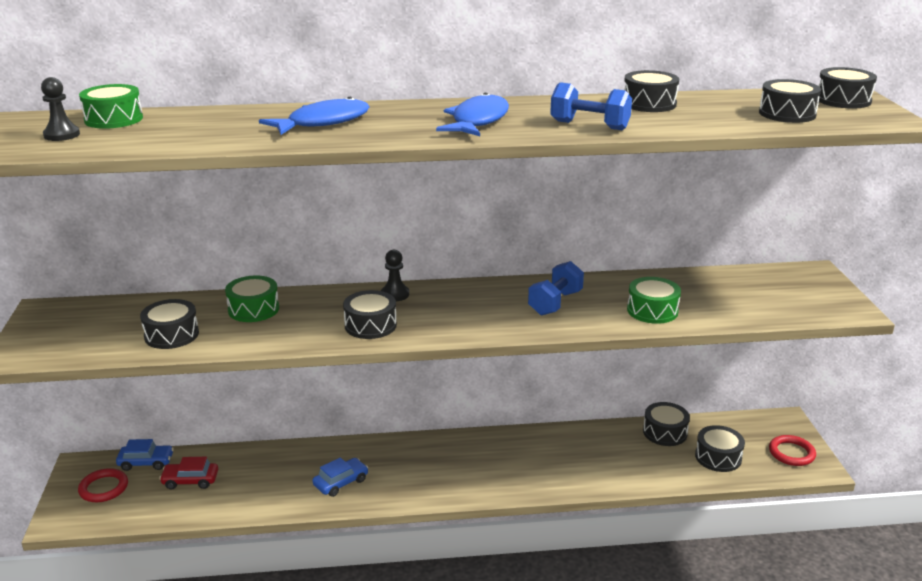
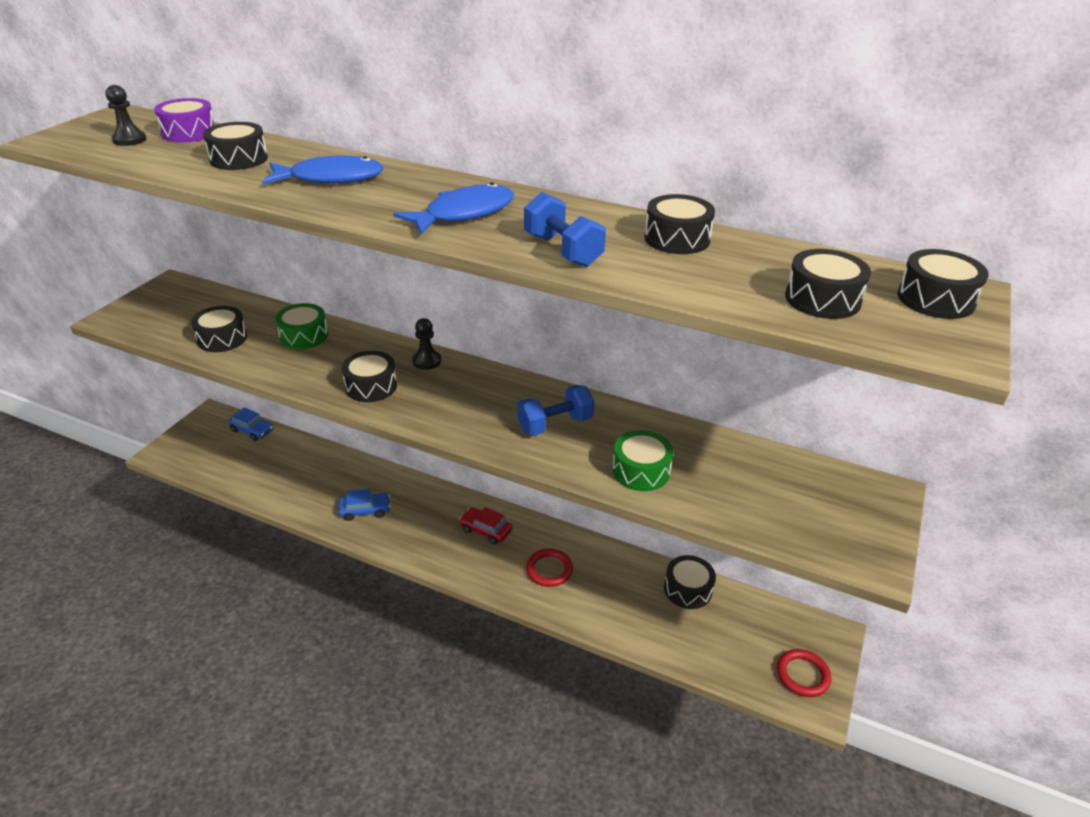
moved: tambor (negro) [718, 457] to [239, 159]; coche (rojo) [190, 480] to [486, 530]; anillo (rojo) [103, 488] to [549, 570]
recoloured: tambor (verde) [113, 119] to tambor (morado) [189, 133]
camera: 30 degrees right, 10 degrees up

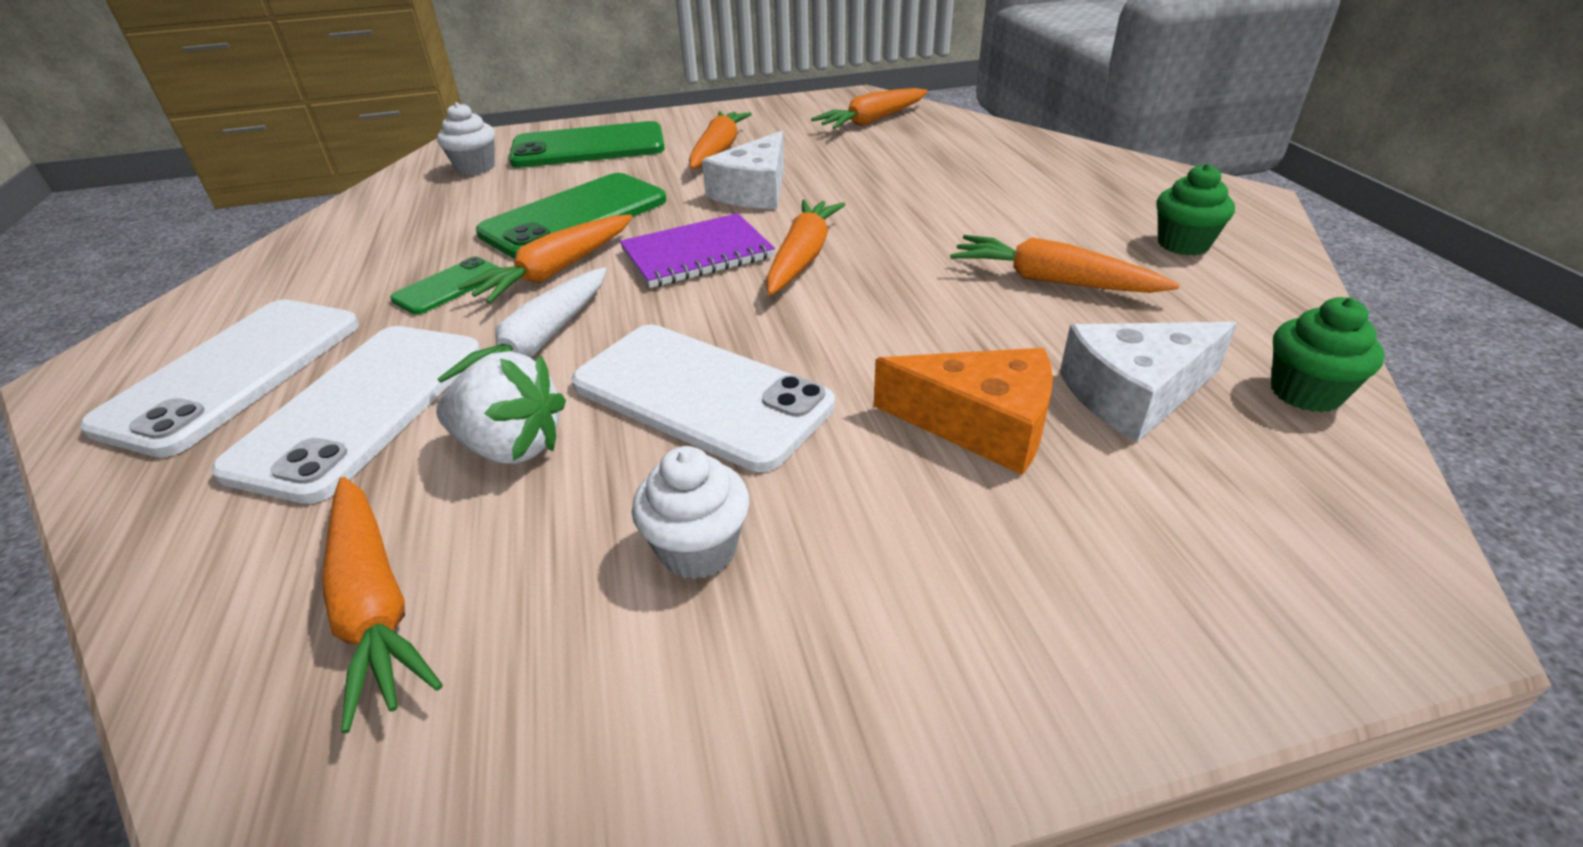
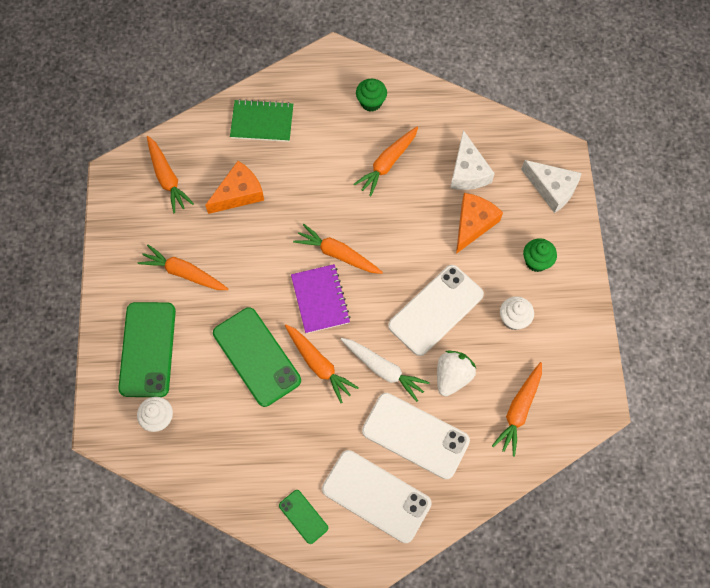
added: queso (naranja) [239, 193]; cuaderno (verde) [262, 122]
moved: móvil (verde) [449, 286] to [303, 516]; queso (blanco) [754, 191] to [552, 189]; magdalena (verde) [1305, 393] to [536, 261]
turned: zanahoria (naranja) [375, 604] = [519, 410] 135 degrees clockwise
camera: 80 degrees left, 30 degrees up

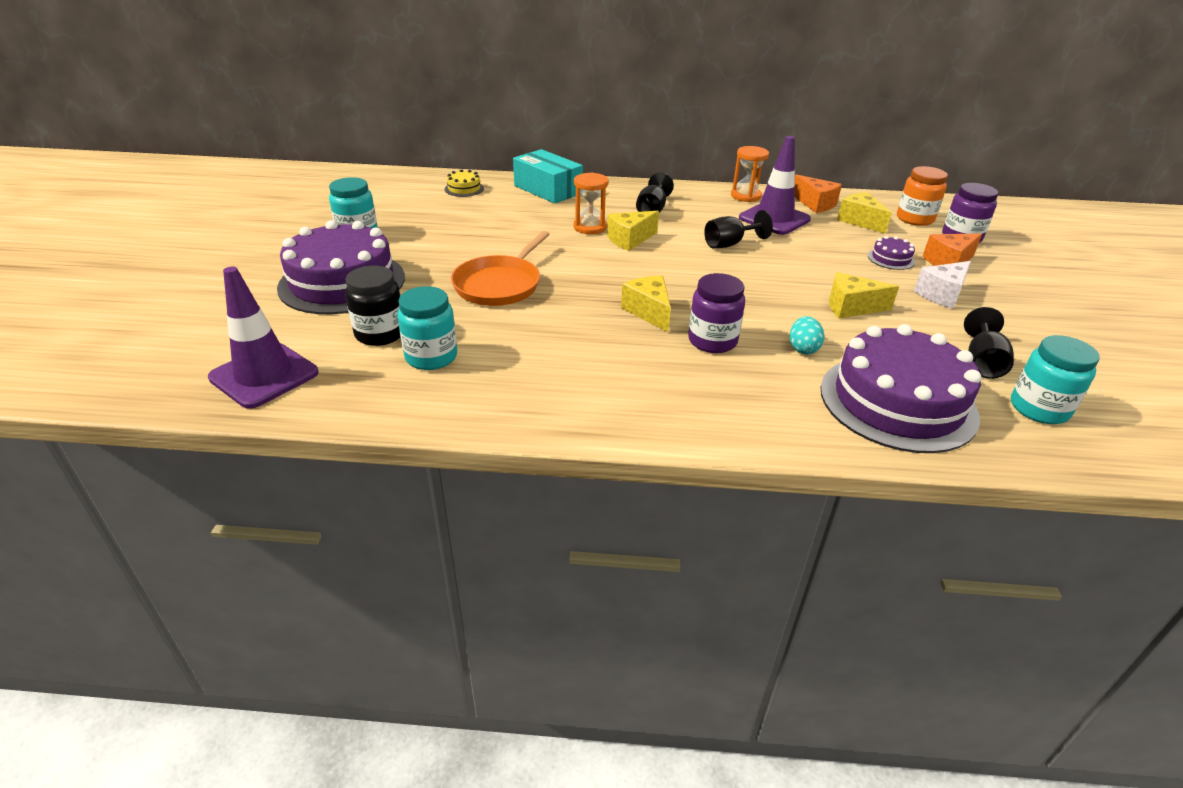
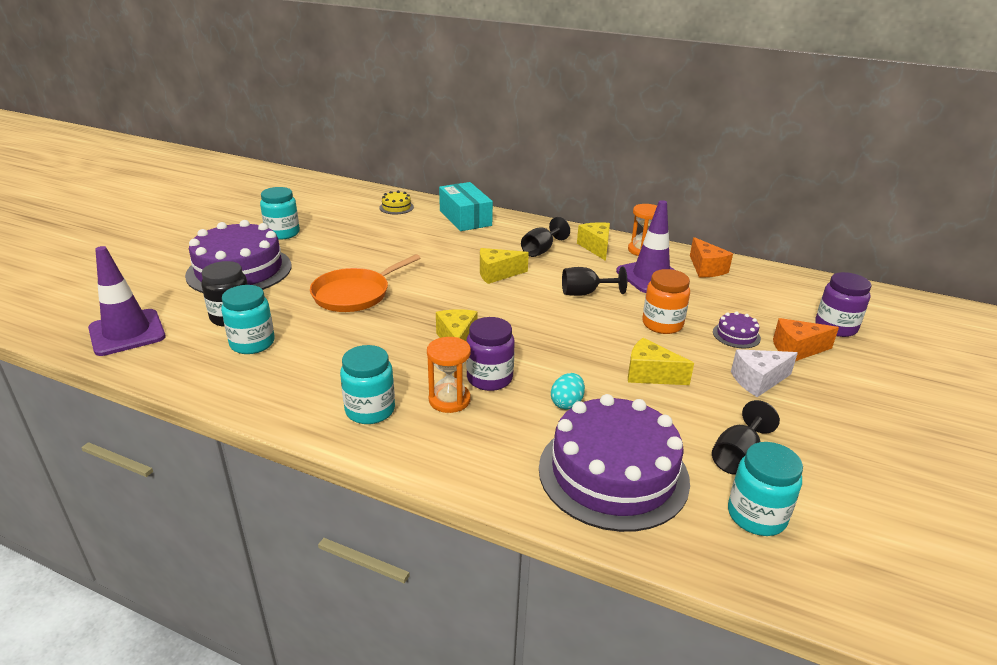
added: tarro (turquesa) [370, 410]
moved: reloj de arena (naranja) [590, 227] to [449, 400]; queso (amarillo) [860, 221] to [596, 247]; tarro (naranja) [915, 219] to [662, 324]
camera: 20 degrees right, 5 degrees down

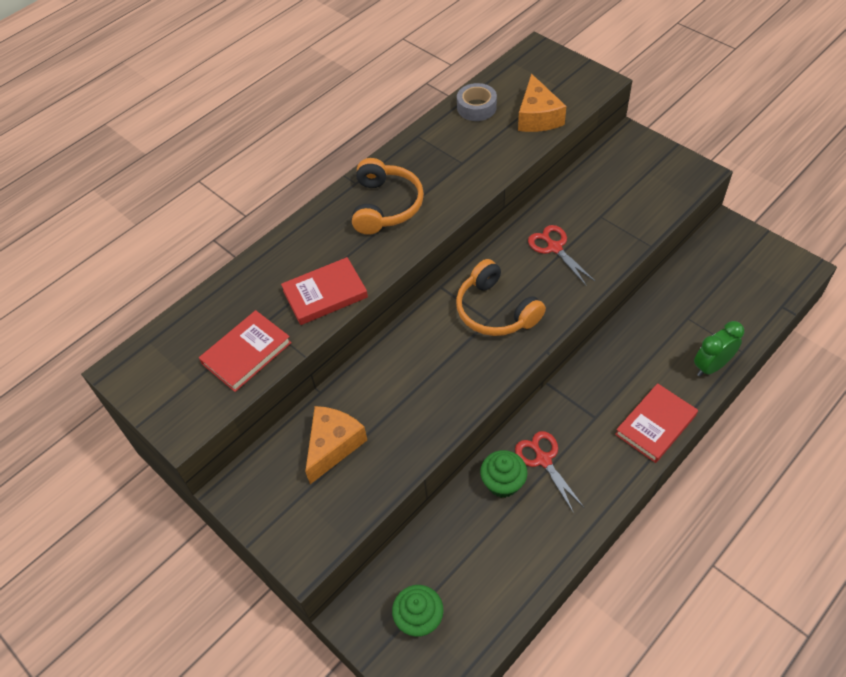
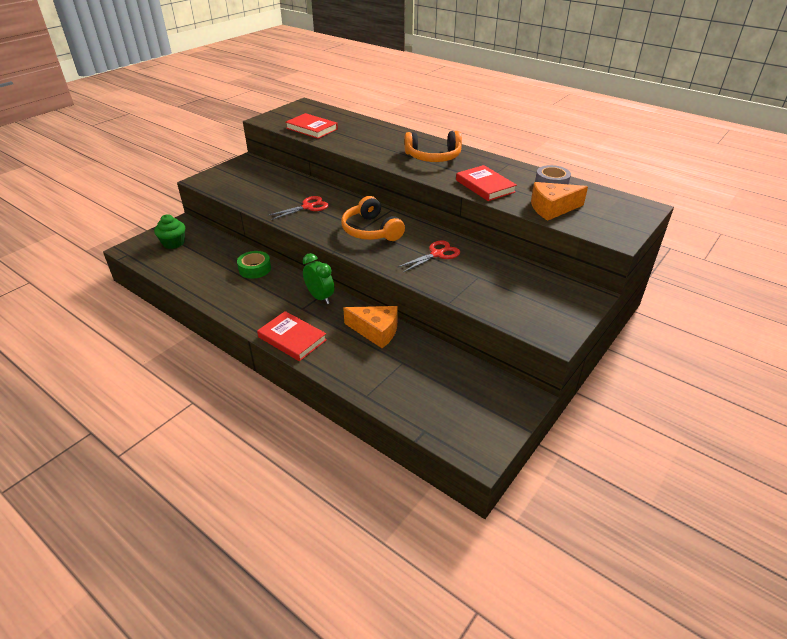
moved: tijeras (rojo) [543, 460] to [307, 207]; despertador (verde) [711, 366] to [320, 297]; queso (naranja) [333, 445] to [376, 331]; libro (rojo) [325, 294] to [485, 186]
replaced: magdalena (verde) [503, 483] to cinta adhesiva (verde) [255, 269]
turned: auriculares (naranja) [496, 310] = [371, 230] 75 degrees counterclockwise
camera: 80 degrees right, 15 degrees down

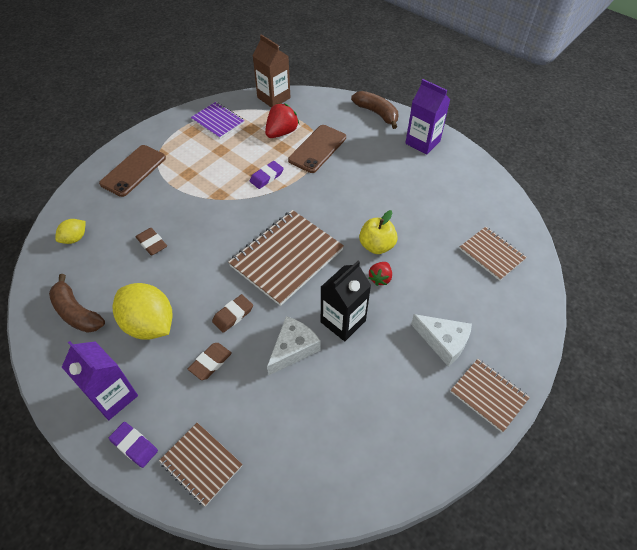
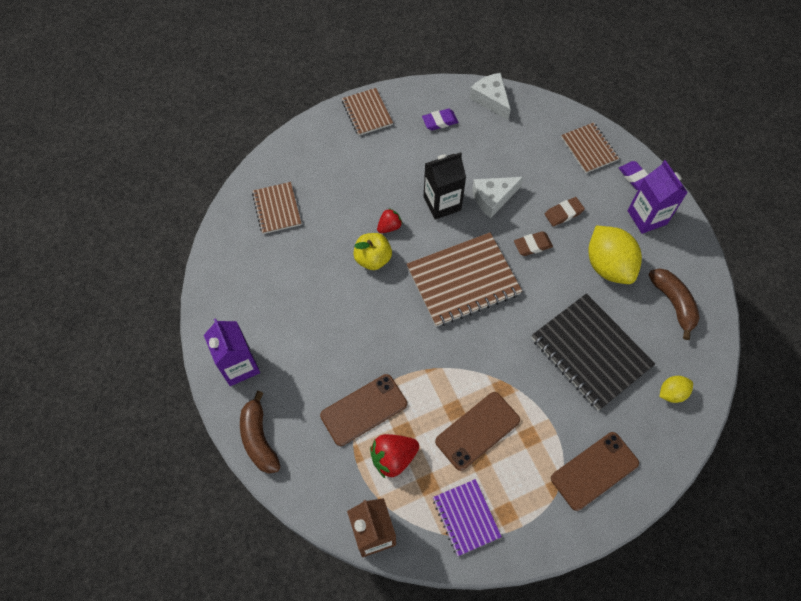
added: móvil (marrón) [477, 430]
moved: goma de borrar (morado) [266, 177] to [440, 121]; queso (blanco) [443, 342] to [491, 99]
replaced: goma de borrar (marrón) [152, 243] to cuaderno (negro) [590, 352]
camera: 155 degrees left, 10 degrees up

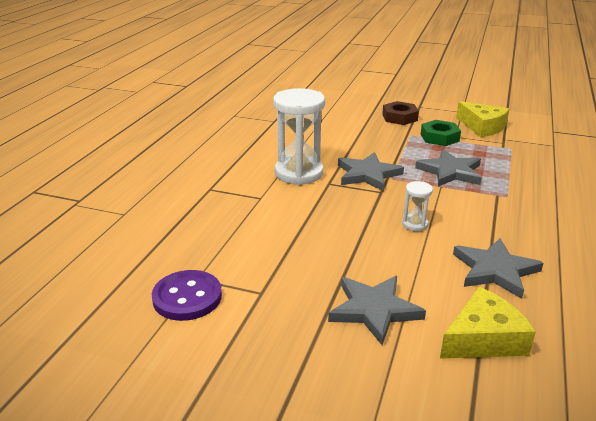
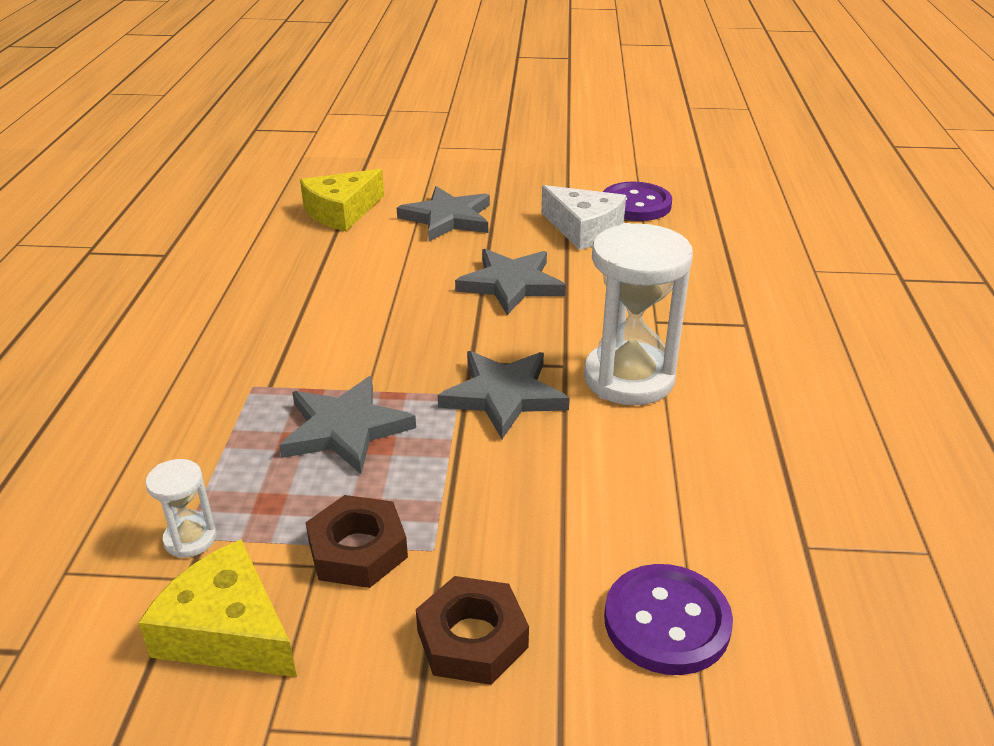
added: queso (blanco) [584, 229]; botón (morado) [666, 622]
moved: reloj de arena (blanco) [415, 224] to [190, 539]; estrella (gris) [495, 270] to [511, 284]
recoloured: tuerca (verde) [439, 137] to tuerca (marrón) [358, 550]
camera: 165 degrees right, 5 degrees up

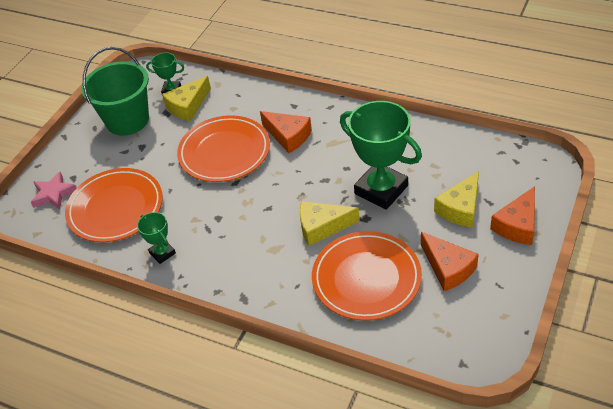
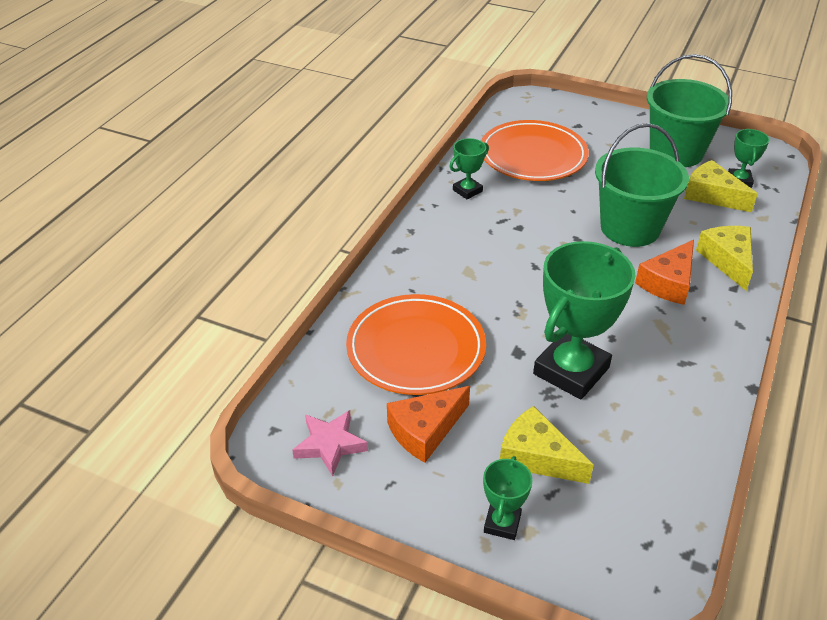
moved: estrella (rosa) [54, 194] to [330, 445]; queso (amarillo) [322, 227] to [727, 260]
replaced: queso (naranja) [517, 225] to trofeo (verde) [502, 523]; plato (naranja) [224, 152] to balde (verde) [630, 228]
camera: 85 degrees right, 5 degrees down

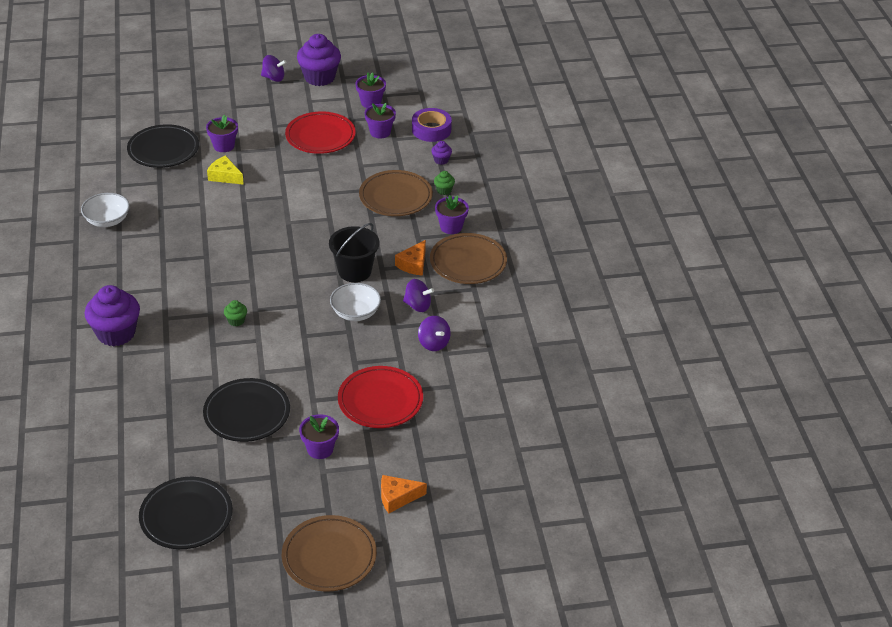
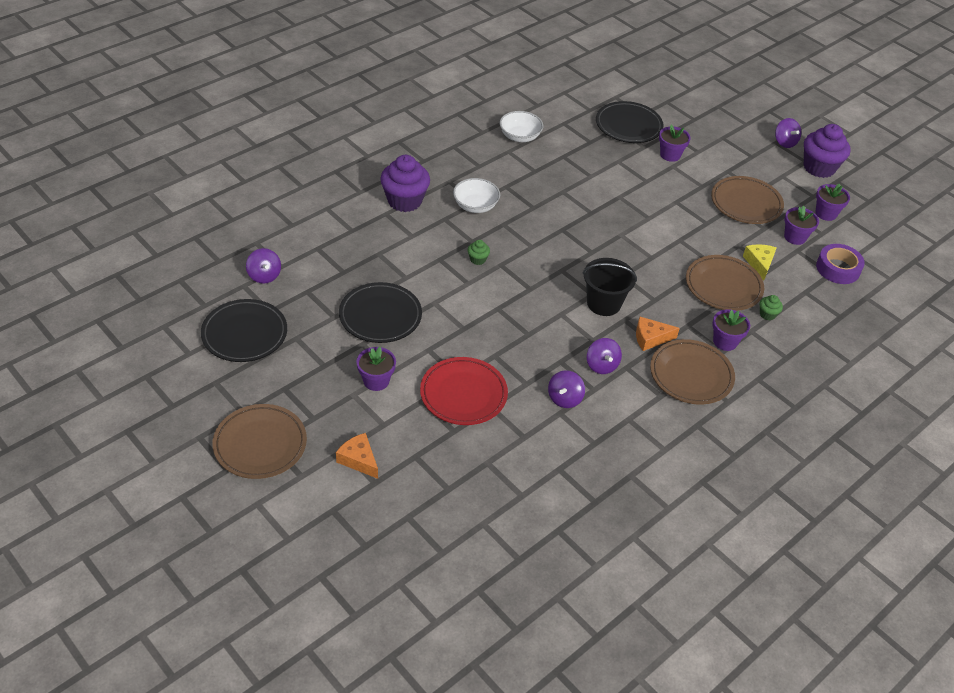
removed: magdalena (morado) [441, 160]
added: peonza (morado) [264, 276]
moved: cuenco (blanco) [355, 312] to [475, 206]; queso (amarillo) [225, 176] to [759, 263]
recoloured: plato (rojo) [320, 136] to plato (marrón) [746, 203]
camera: 55 degrees right, 5 degrees up

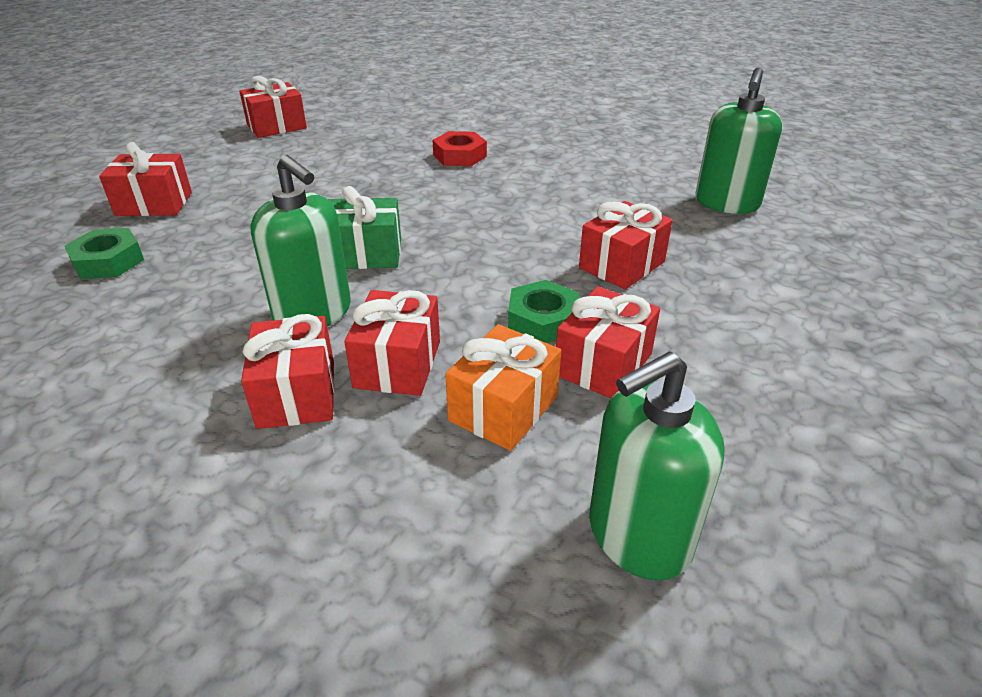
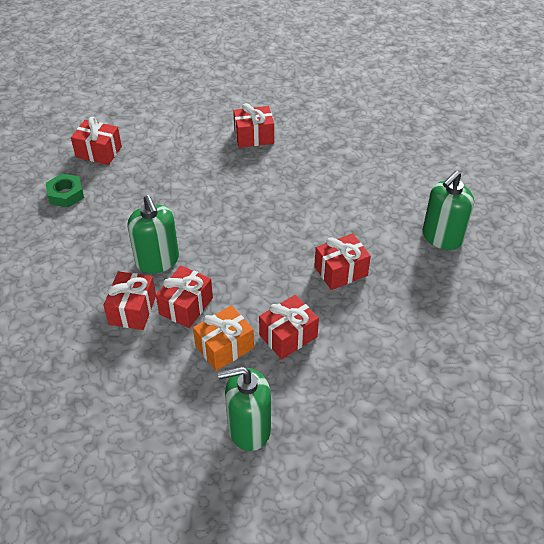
removed: regalo (verde) [365, 254]; tuerca (rojo) [459, 156]; tuerca (verde) [543, 320]
moved: regalo (rojo) [276, 126] to [254, 136]
camera: 20 degrees right, 10 degrees up

